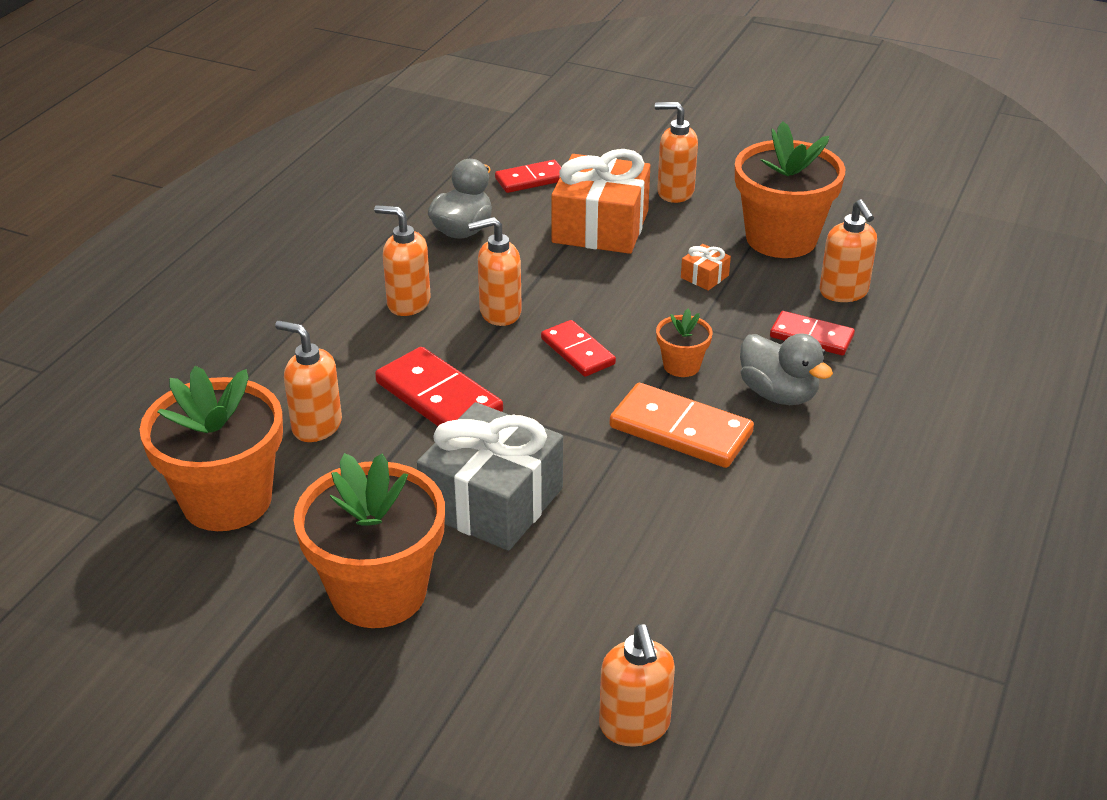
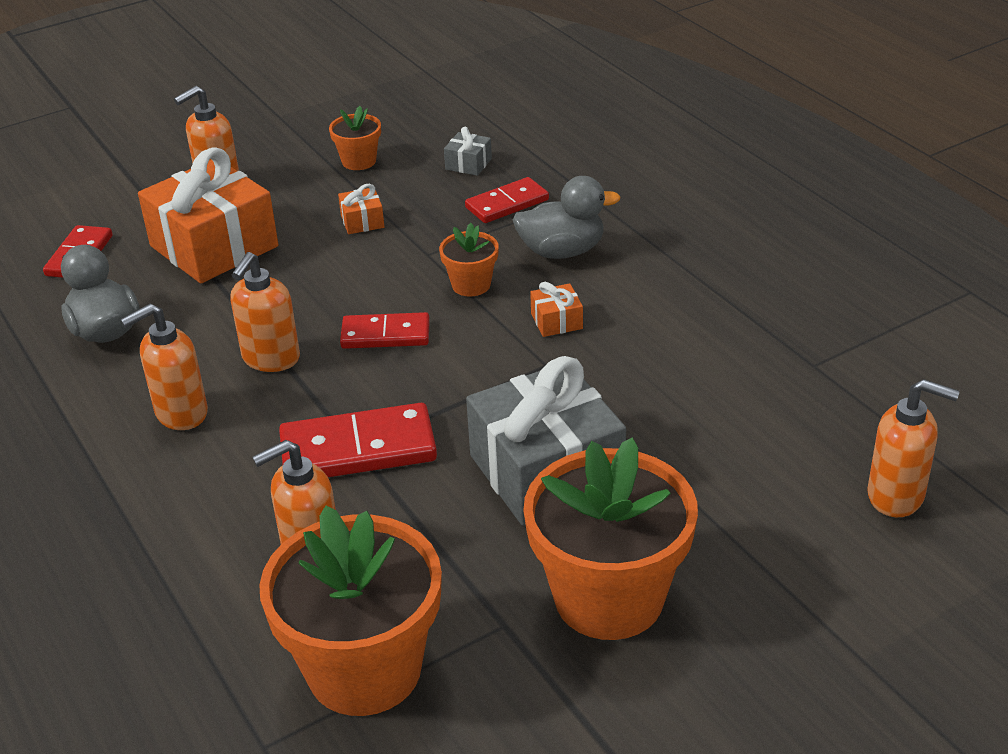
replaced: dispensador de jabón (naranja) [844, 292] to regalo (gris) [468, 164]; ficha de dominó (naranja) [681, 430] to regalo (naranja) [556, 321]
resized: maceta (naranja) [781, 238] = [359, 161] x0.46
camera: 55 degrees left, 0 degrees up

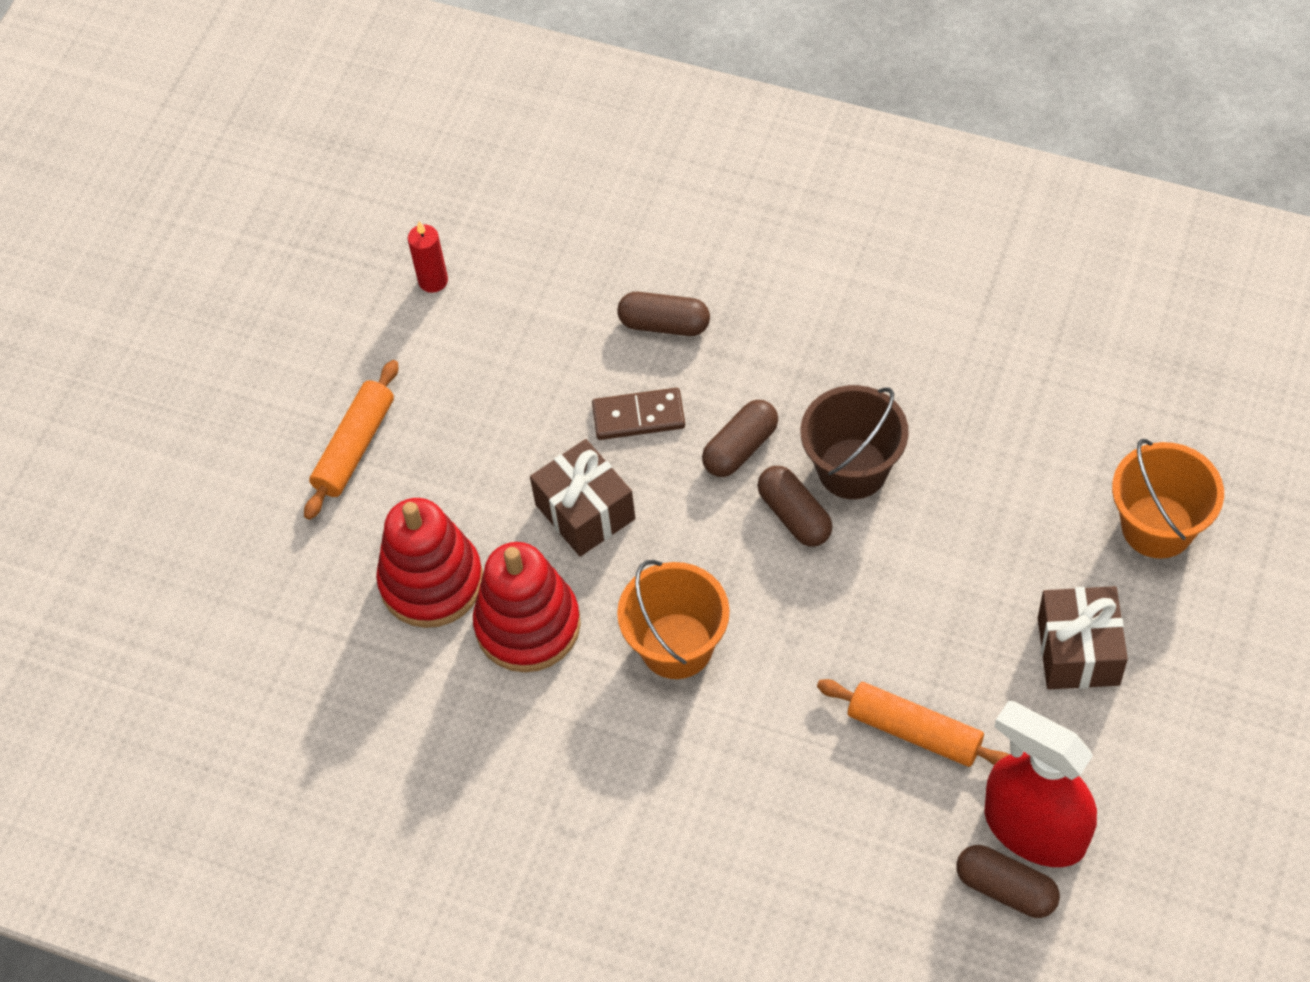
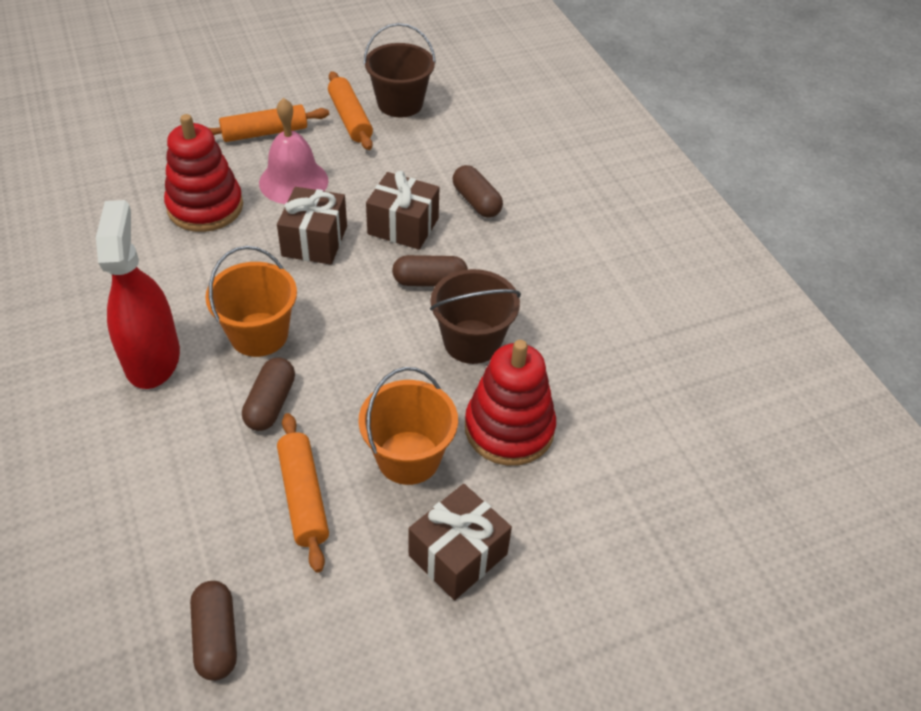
added: campana (rosa) [293, 181]; rodillo (naranja) [350, 119]
moved: pulverizador (rojo) [1035, 829] to [152, 358]; cápsula (marrón) [794, 515] to [271, 404]; balde (naranja) [1157, 526] to [408, 457]; juguete apilable (rojo) [528, 625] to [509, 429]
replaced: vela (rojo) [433, 281] to balde (marrón) [400, 103]; ficha de dominó (marrón) [638, 416] to regalo (marrón) [403, 226]
camera: 40 degrees right, 10 degrees down

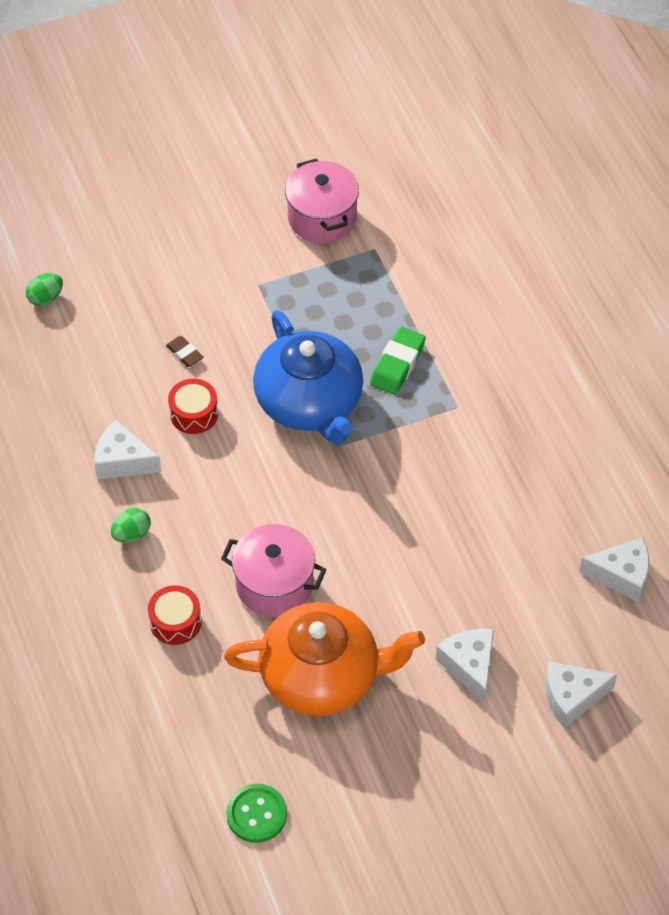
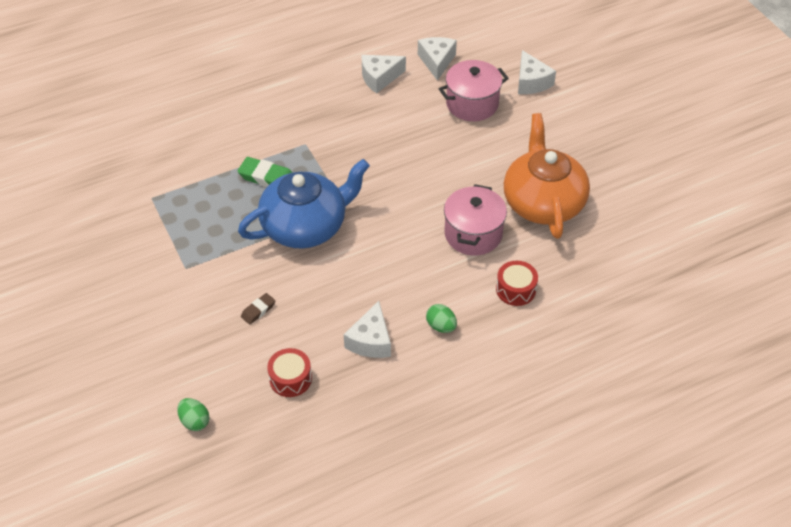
removed: botón (verde) [256, 814]
moved: tambor (rojo) [194, 413] to [290, 379]; queso (blanco) [470, 666] to [379, 78]; olla (rosa) [322, 218] to [472, 104]
camera: 95 degrees left, 5 degrees down

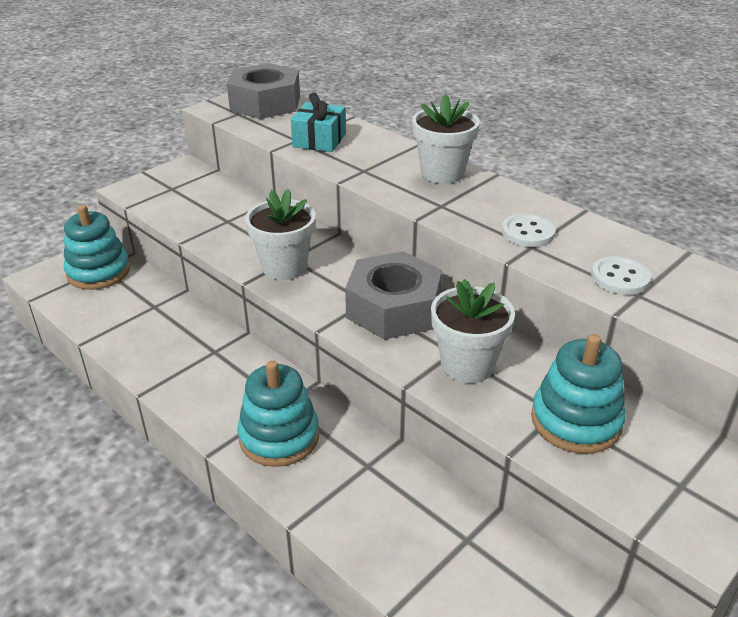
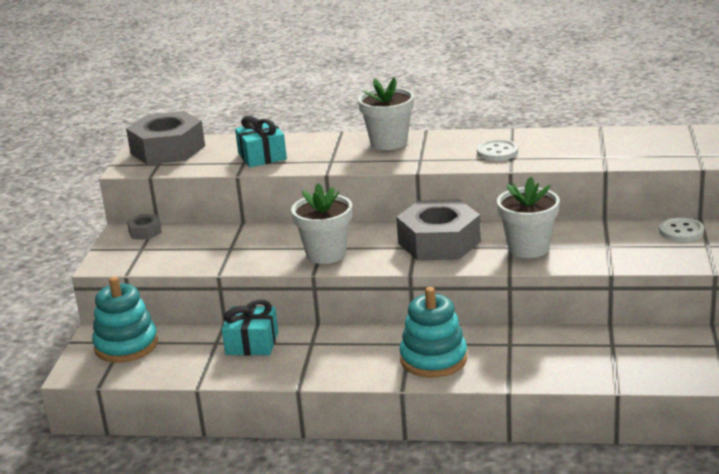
removed: juguete apilable (turquesa) [575, 421]
added: tuerca (gris) [145, 232]; regalo (turquesa) [252, 343]
moved: botón (blanco) [620, 278] to [681, 231]
camera: 35 degrees left, 10 degrees down

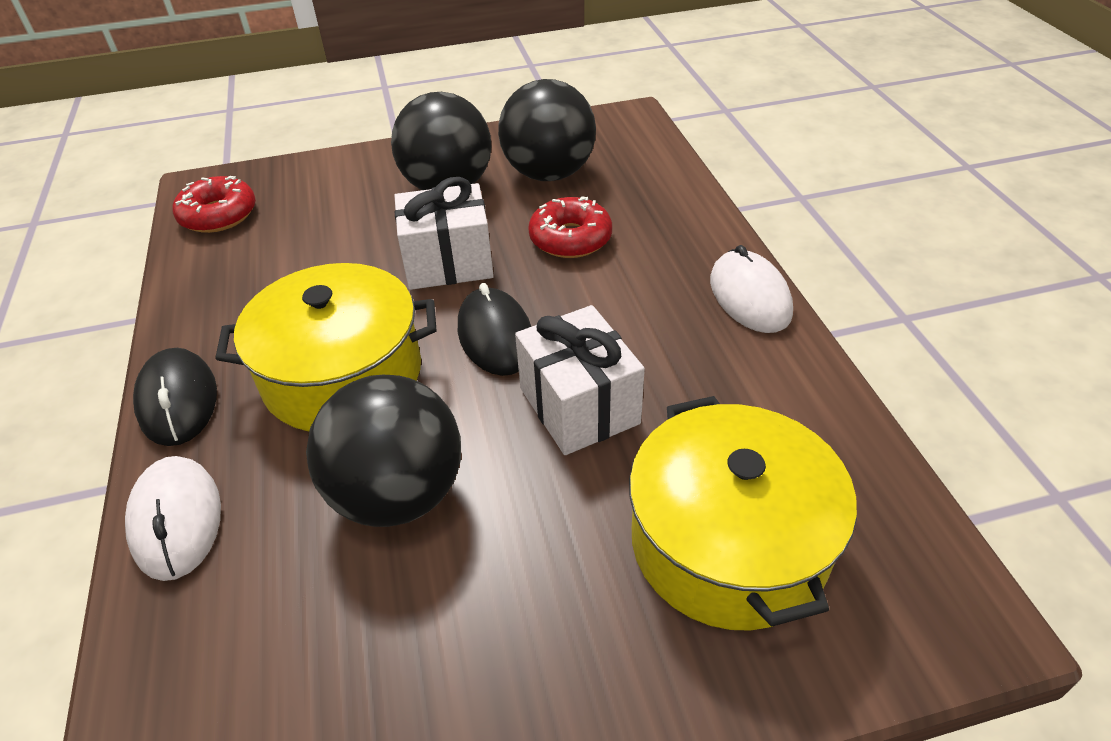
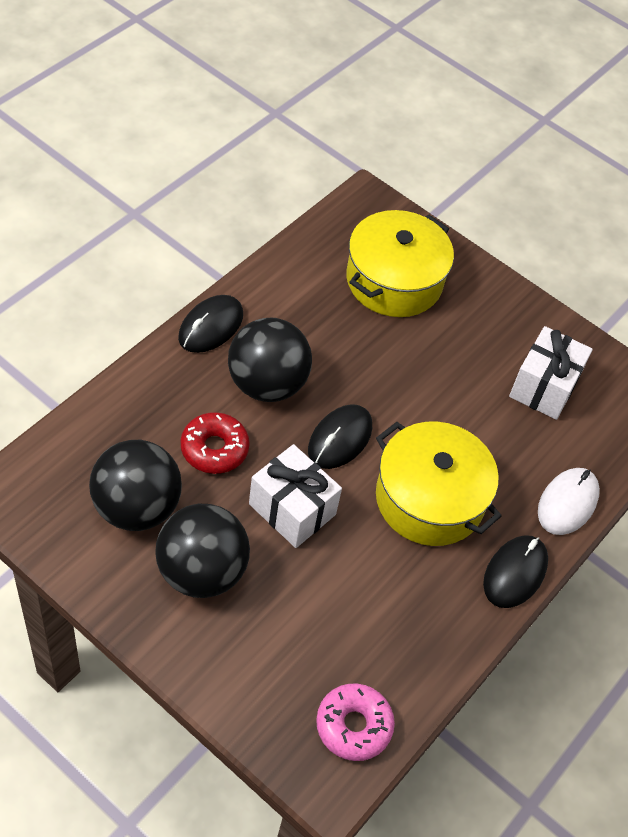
moved: pelota (negro) [398, 494] to [267, 384]; regalo (blanco) [579, 406] to [544, 387]
recoloured: ratón (blanco) [749, 296] to ratón (negro) [211, 326]; rosquilla (rojo) [218, 215] to rosquilla (rosa) [353, 726]
camera: 135 degrees left, 10 degrees up

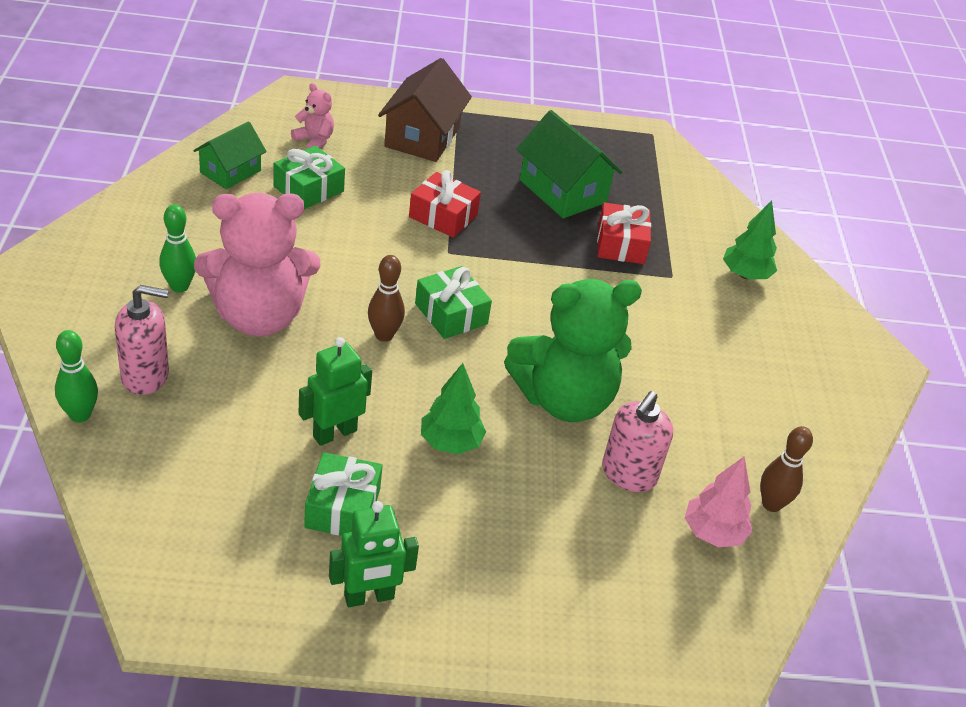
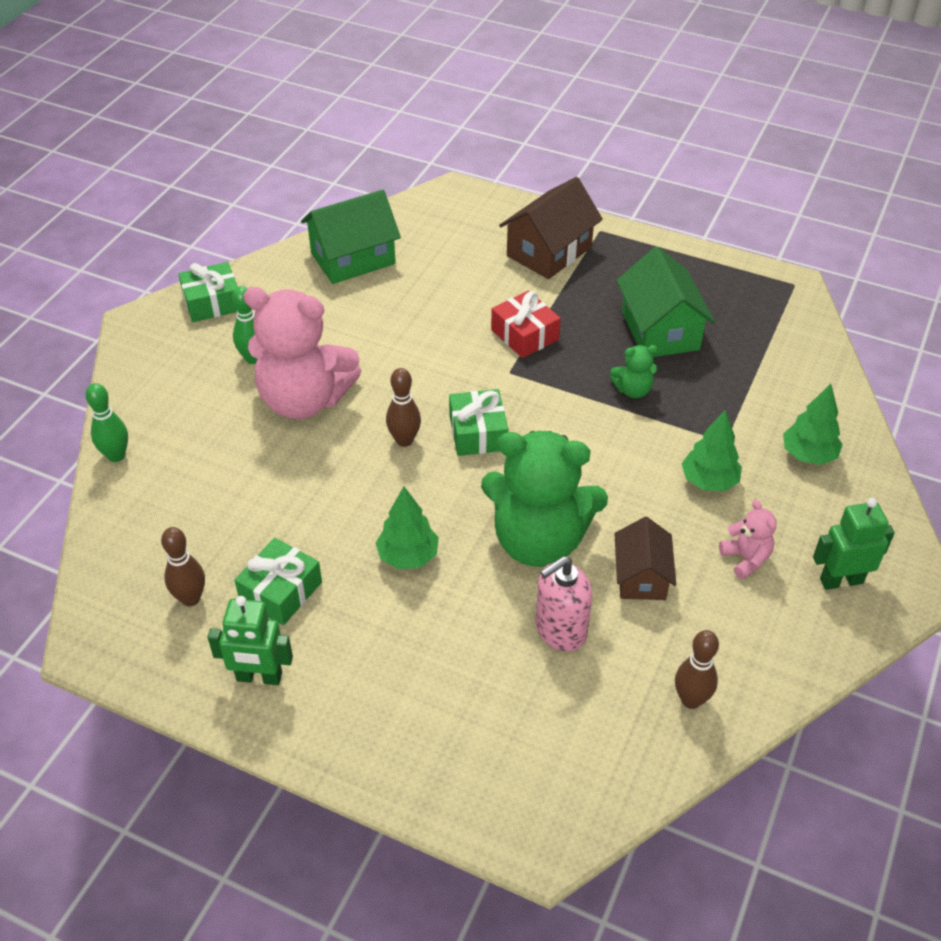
removed: dispensador de jabón (rosa) [145, 376]; regalo (rojo) [620, 244]; árbol (rosa) [713, 533]
added: bolo (marrón) [190, 598]; osito (verde) [633, 390]; casa (marrón) [641, 576]; árbol (verde) [709, 481]
moved: regalo (verde) [308, 189] to [212, 302]; osito (rosa) [314, 141] to [746, 559]; robot (verde) [334, 433] to [841, 581]
resized: casa (verde) [230, 171] = [353, 258] x1.56
camera: 30 degrees right, 5 degrees up

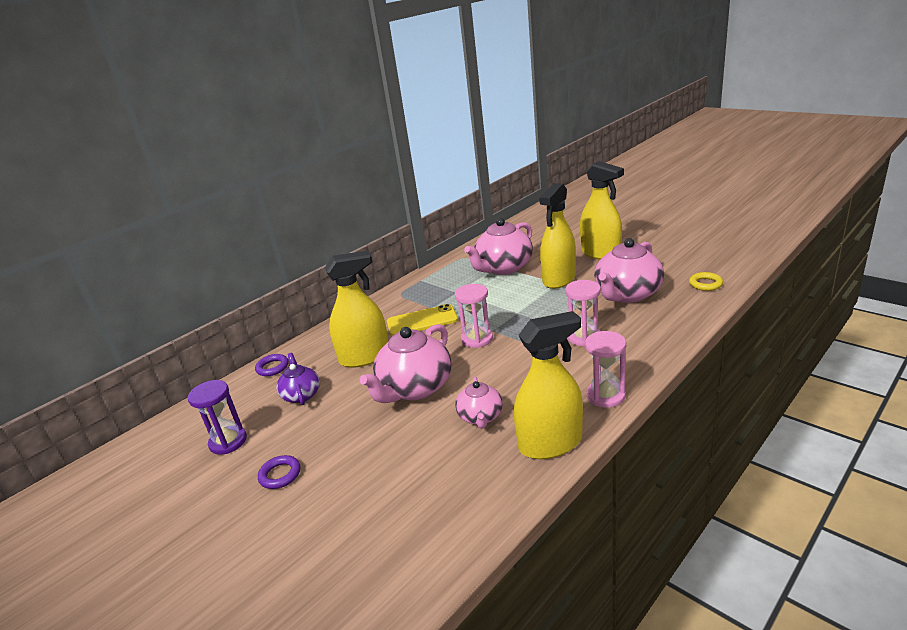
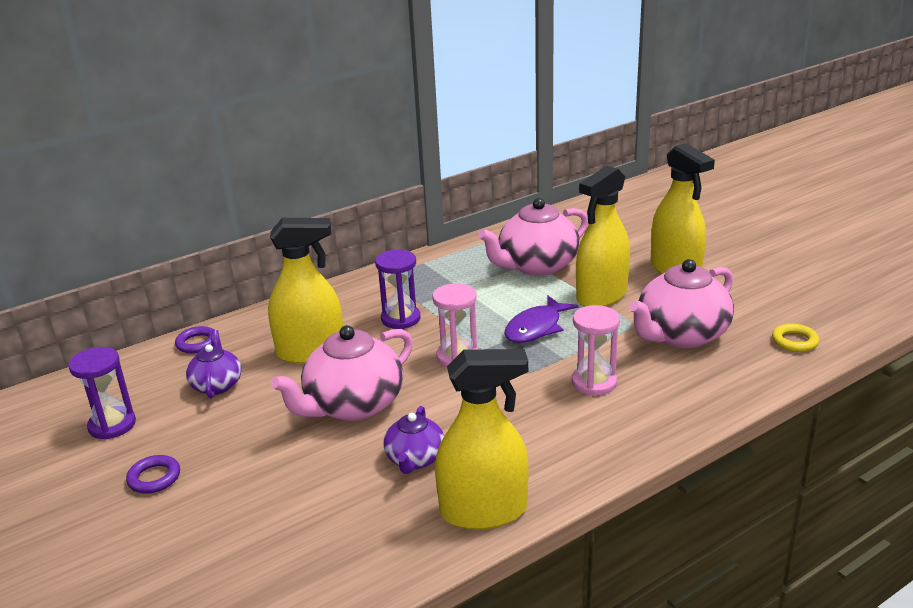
removed: reloj de arena (rosa) [605, 395]
added: pez (morado) [536, 328]
replaced: móvil (amarillo) [422, 321] to reloj de arena (morado) [400, 319]
recoloured: tetera (rosa) [480, 417] to tetera (morado) [415, 459]
camera: 10 degrees right, 0 degrees up

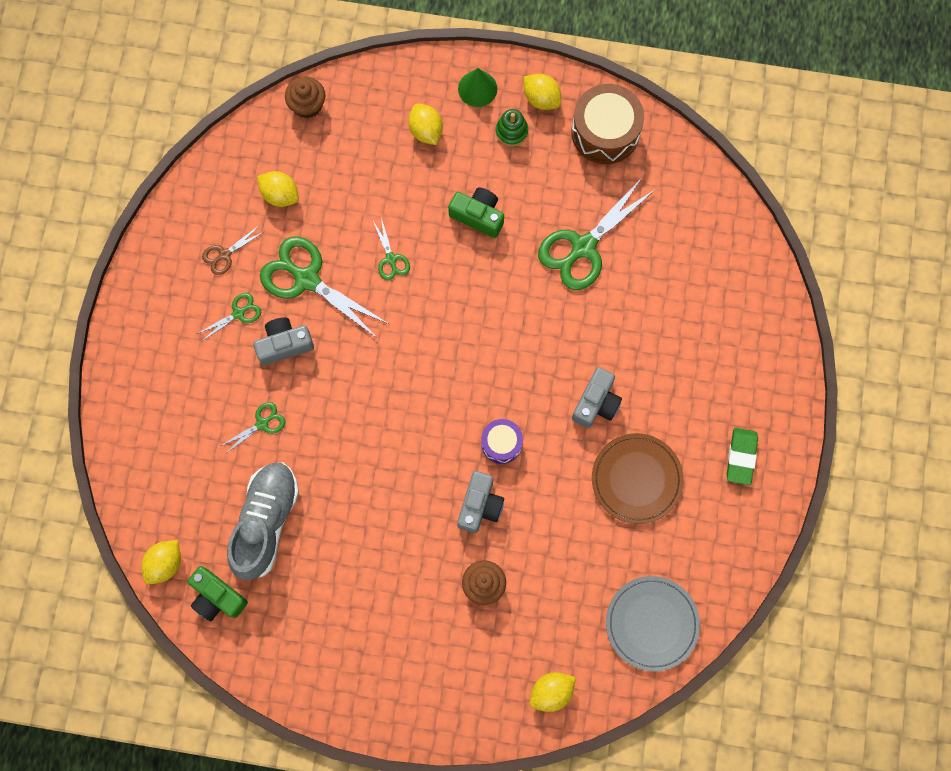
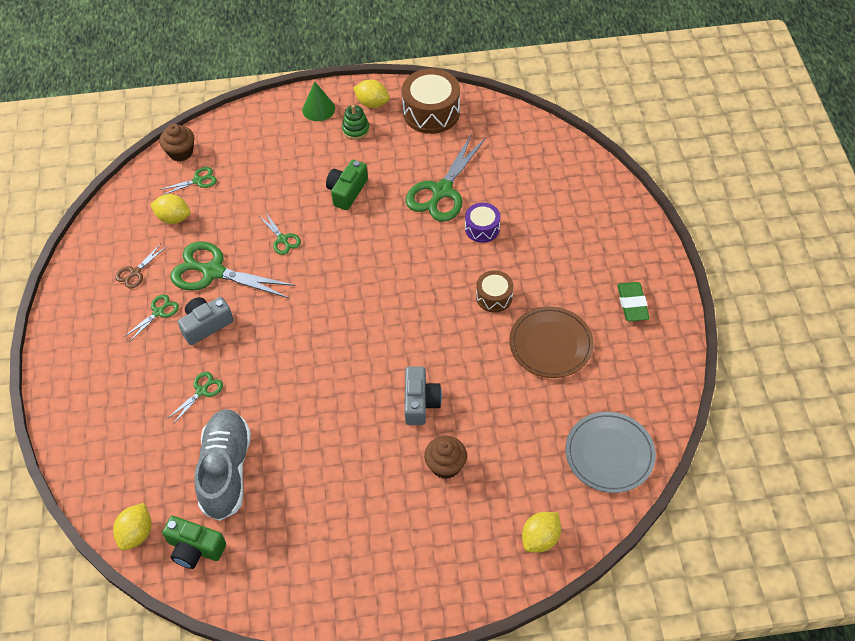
removed: limón (amarillo) [426, 131]
added: tijeras (verde) [198, 180]
moved: tambor (morado) [501, 443] to [482, 228]
replaced: cámara (gris) [596, 403] to tambor (marrón) [494, 297]
turned: cámara (verde) [478, 216] = [347, 191] 75 degrees counterclockwise
camera: 15 degrees left, 20 degrees down

